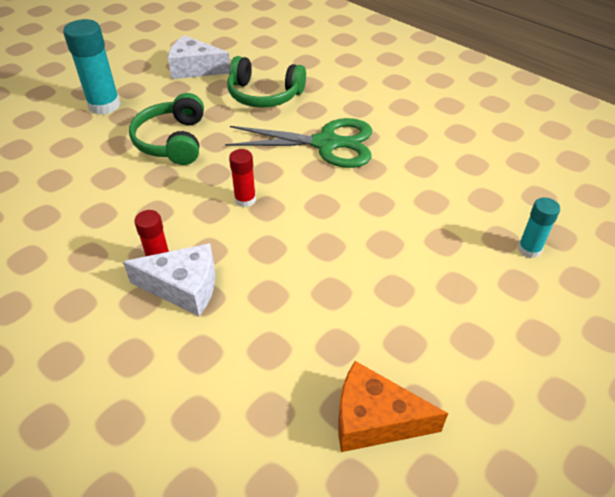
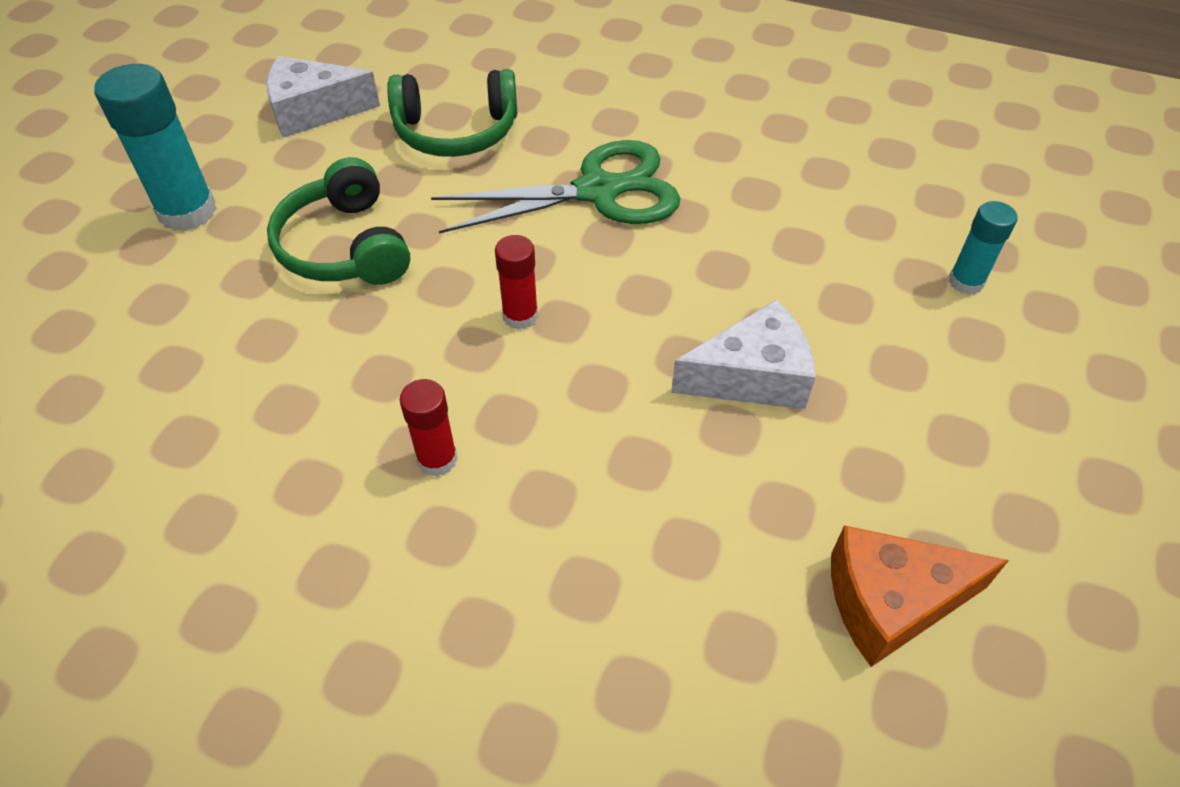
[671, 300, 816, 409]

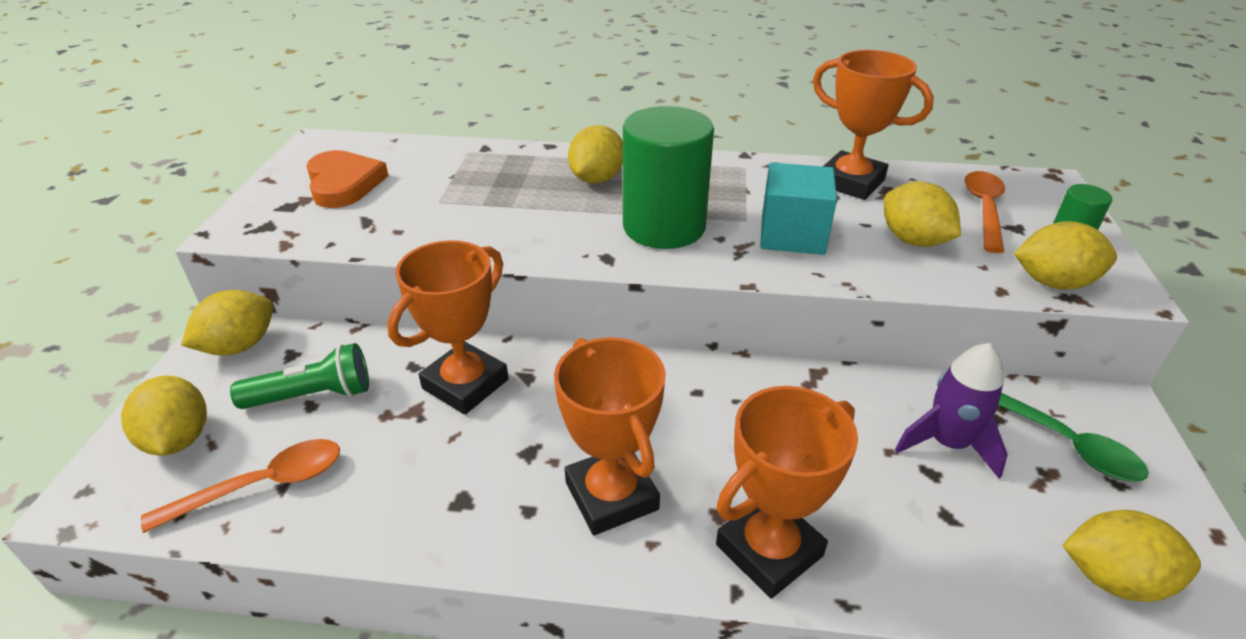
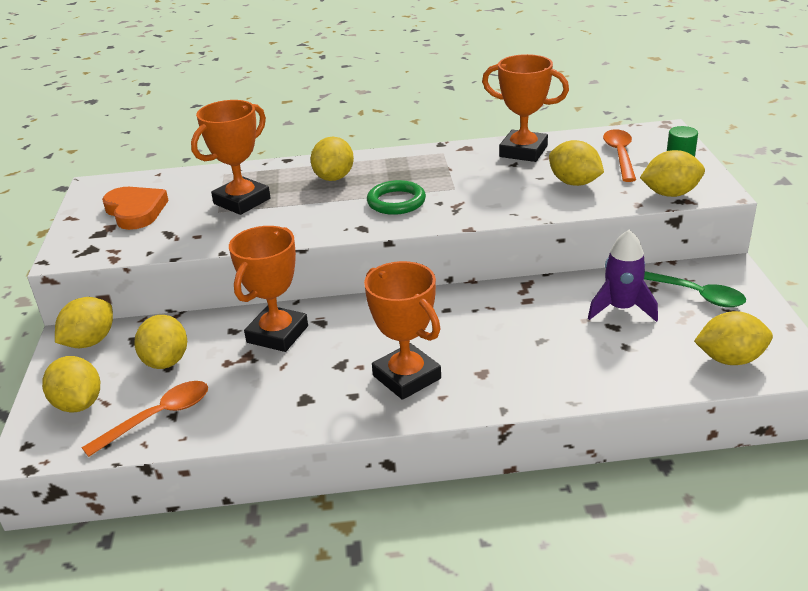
[760, 162, 837, 255] (first image)
[191, 100, 271, 215]
[134, 315, 187, 369]
[367, 180, 426, 215]

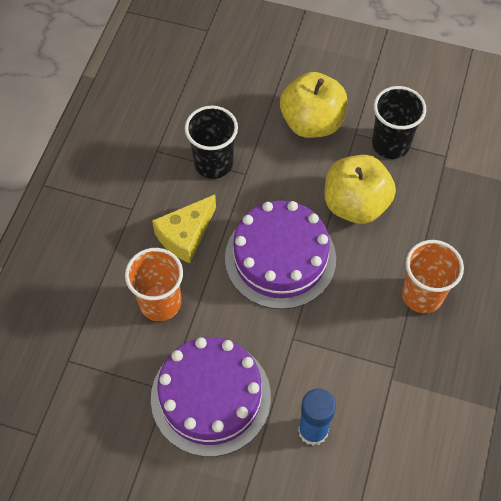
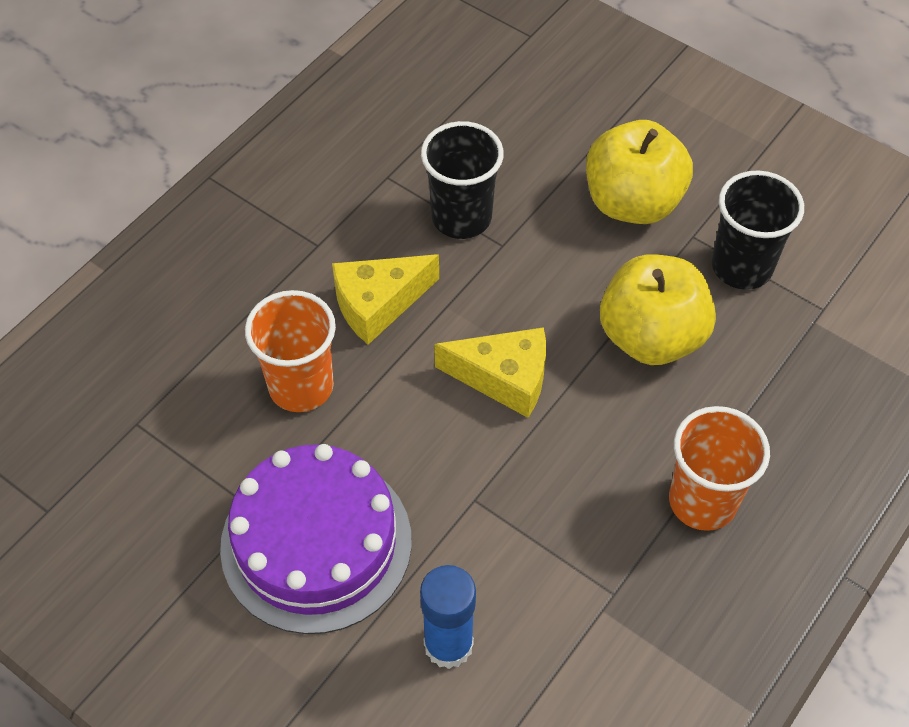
[434, 327, 546, 418]

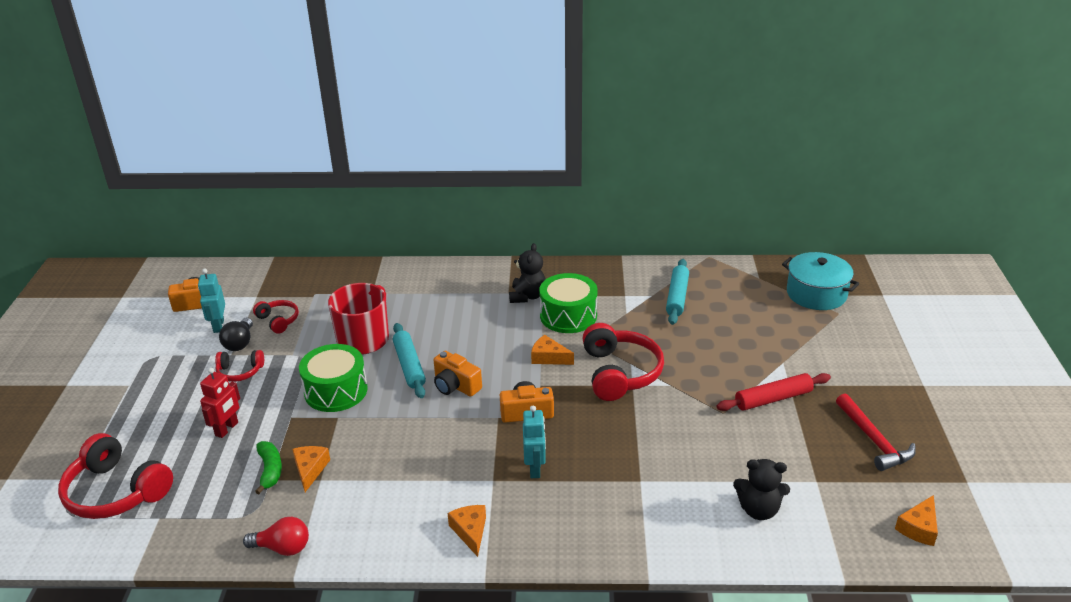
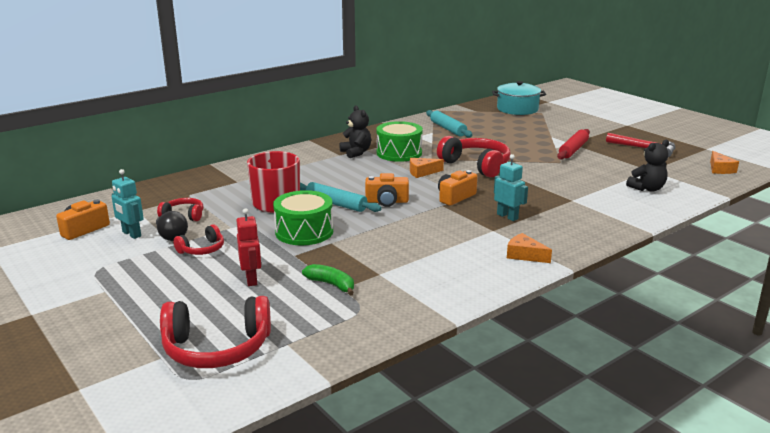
[243, 517, 309, 556] (first image)
[292, 446, 330, 492] (first image)

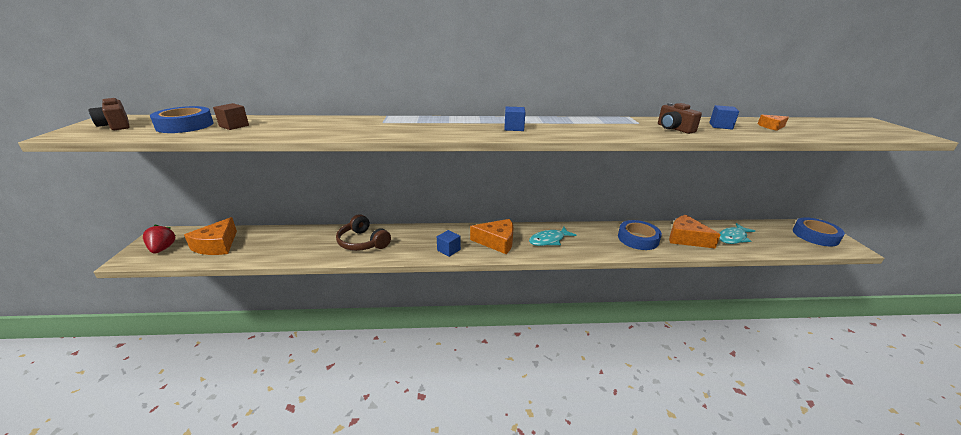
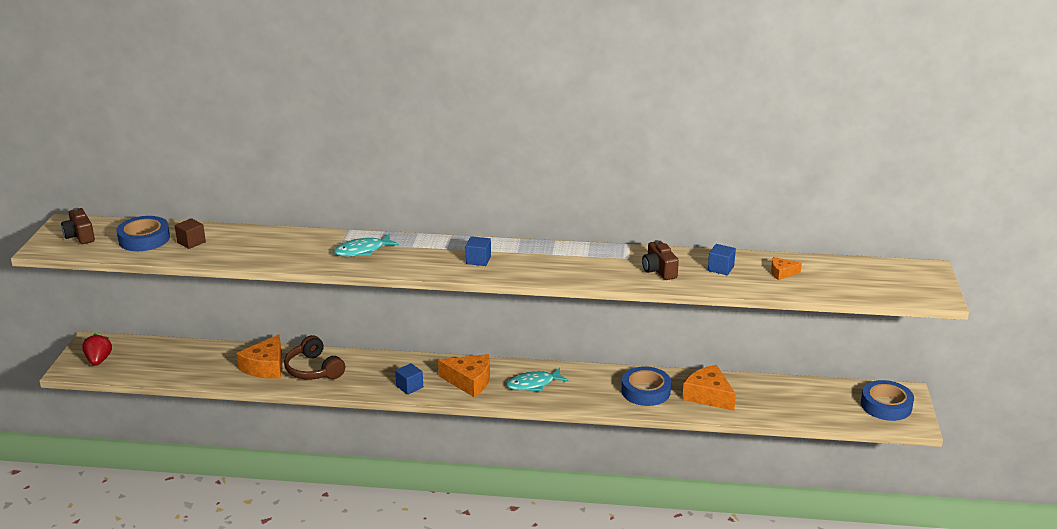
[236, 334, 281, 379]
[334, 234, 399, 257]

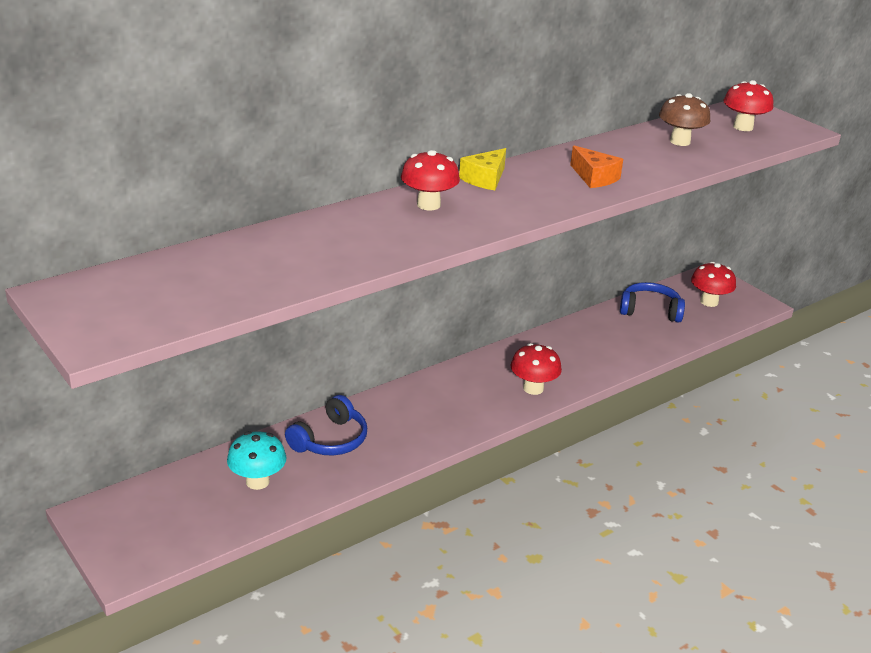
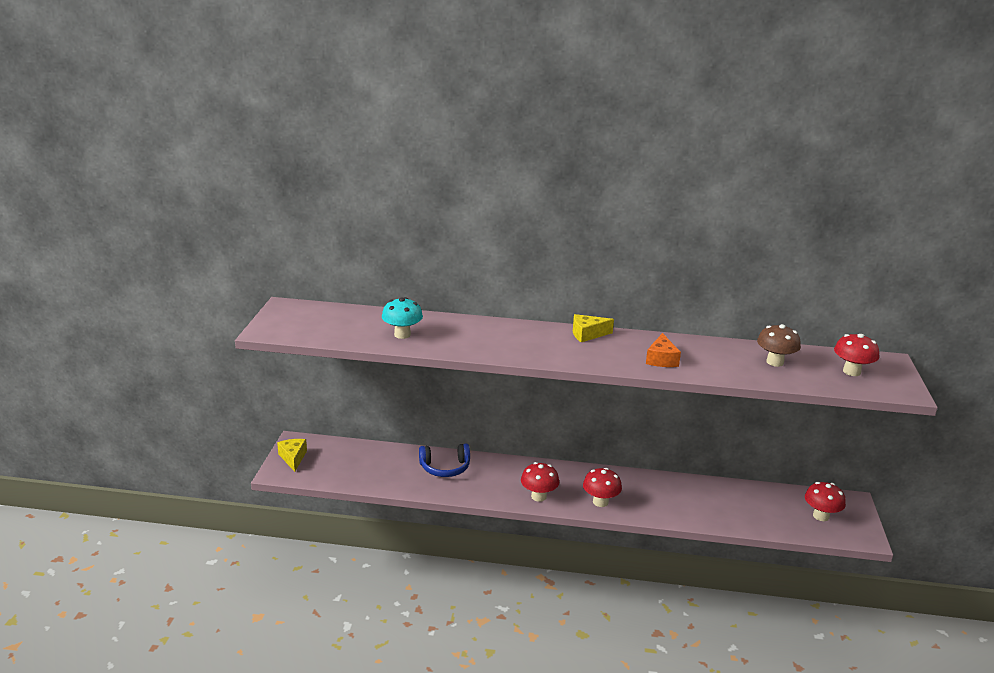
[620, 282, 685, 323] (first image)
[277, 439, 307, 472]
[382, 297, 423, 339]
[521, 462, 559, 502]

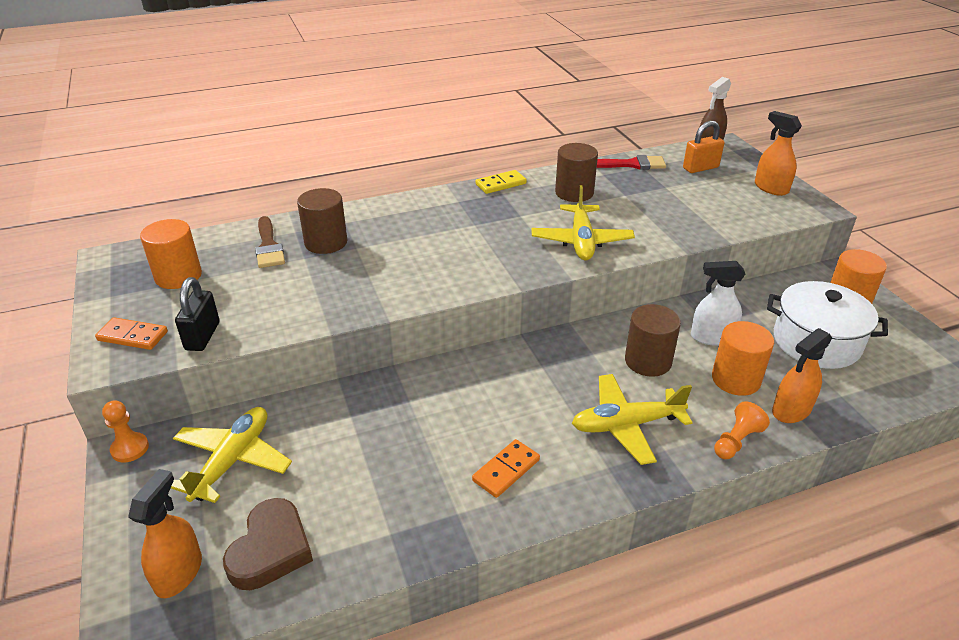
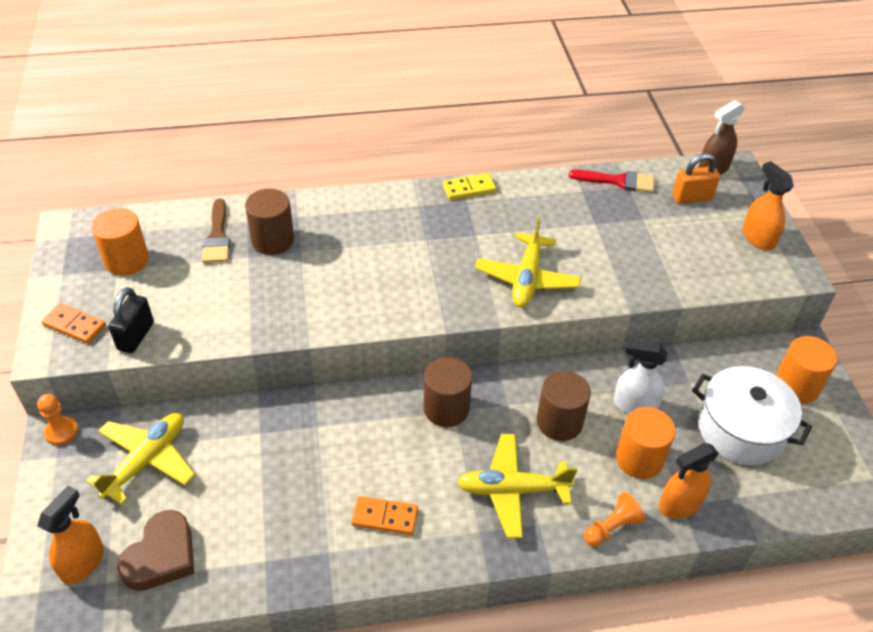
[423, 357, 472, 427]
[351, 496, 418, 535]

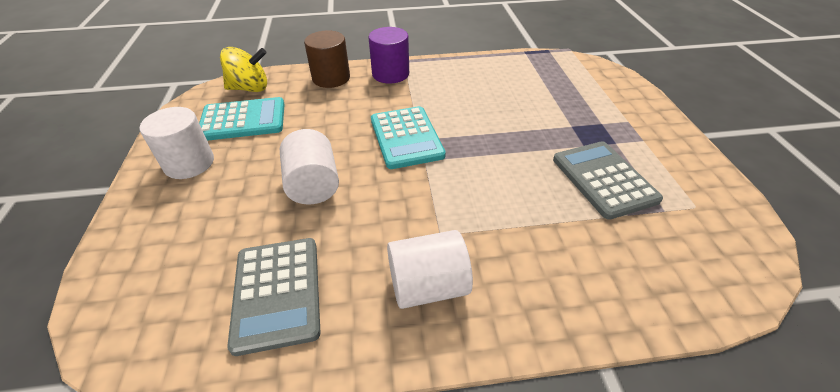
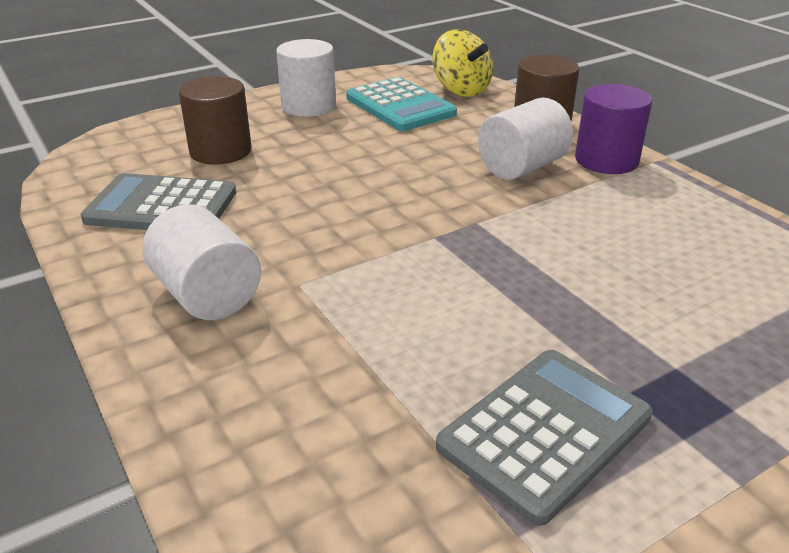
[371, 106, 446, 169] (first image)
[179, 76, 252, 165]
[478, 98, 573, 180]
[80, 173, 236, 230]

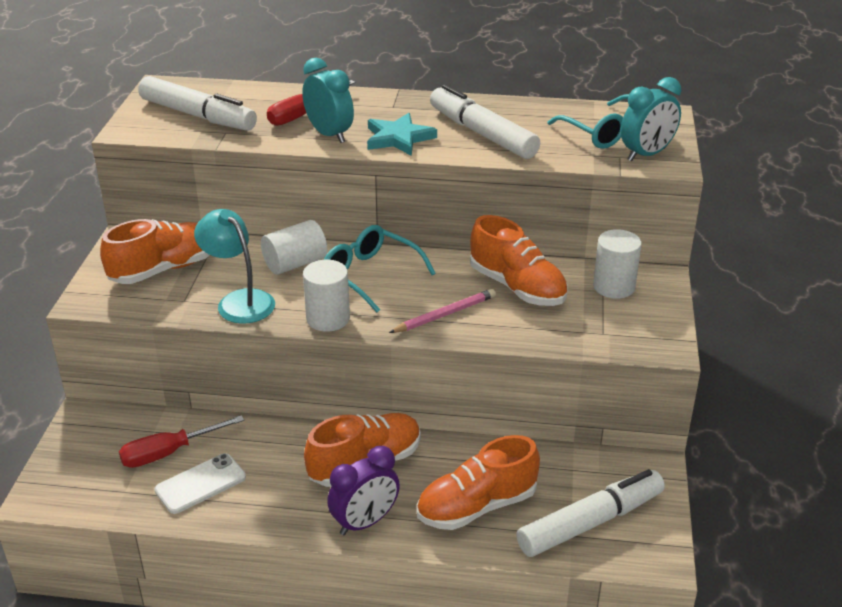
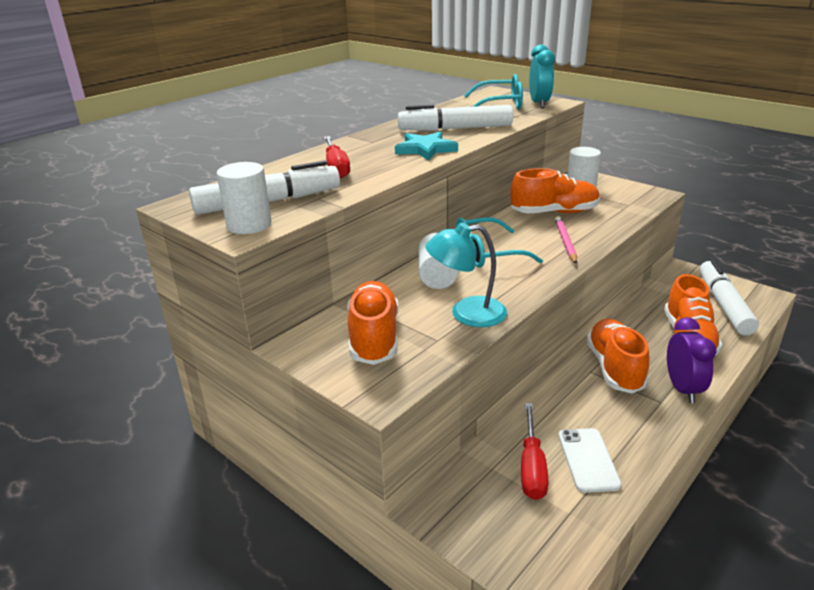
[302, 58, 354, 143] (first image)
[216, 162, 271, 234]

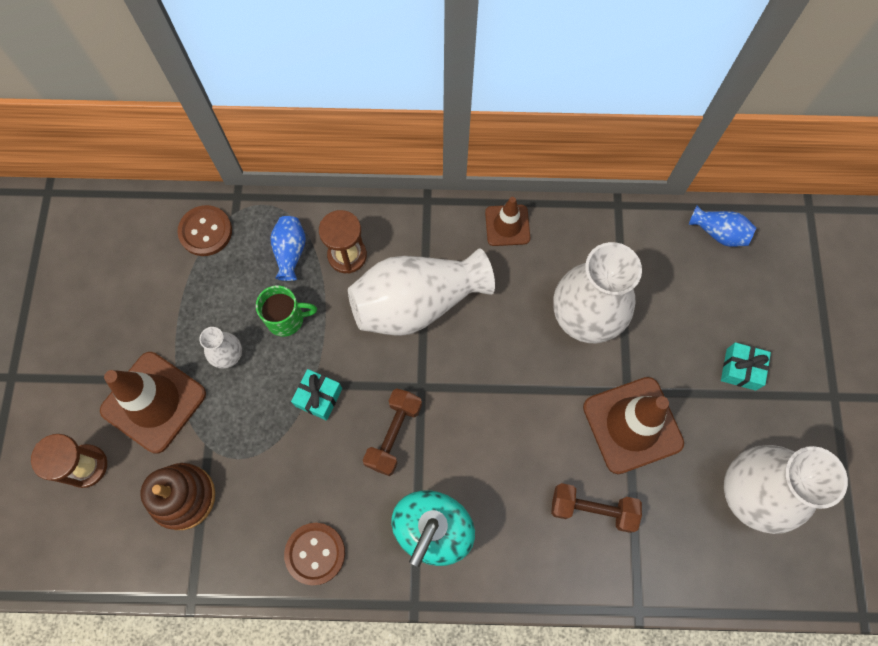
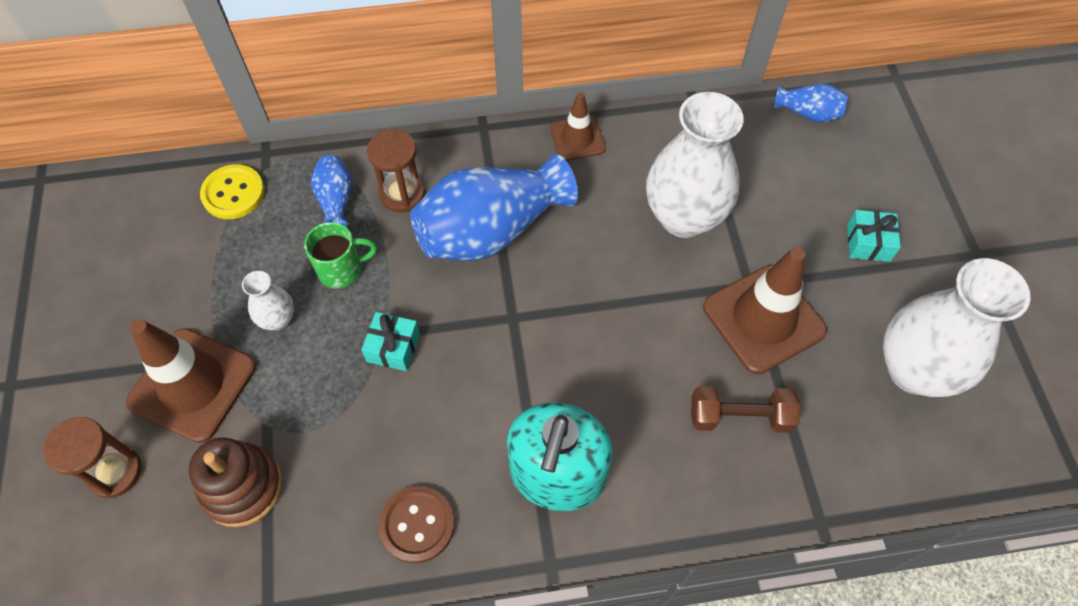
[363, 388, 422, 476] (first image)
[200, 164, 265, 219]
[410, 154, 578, 261]

